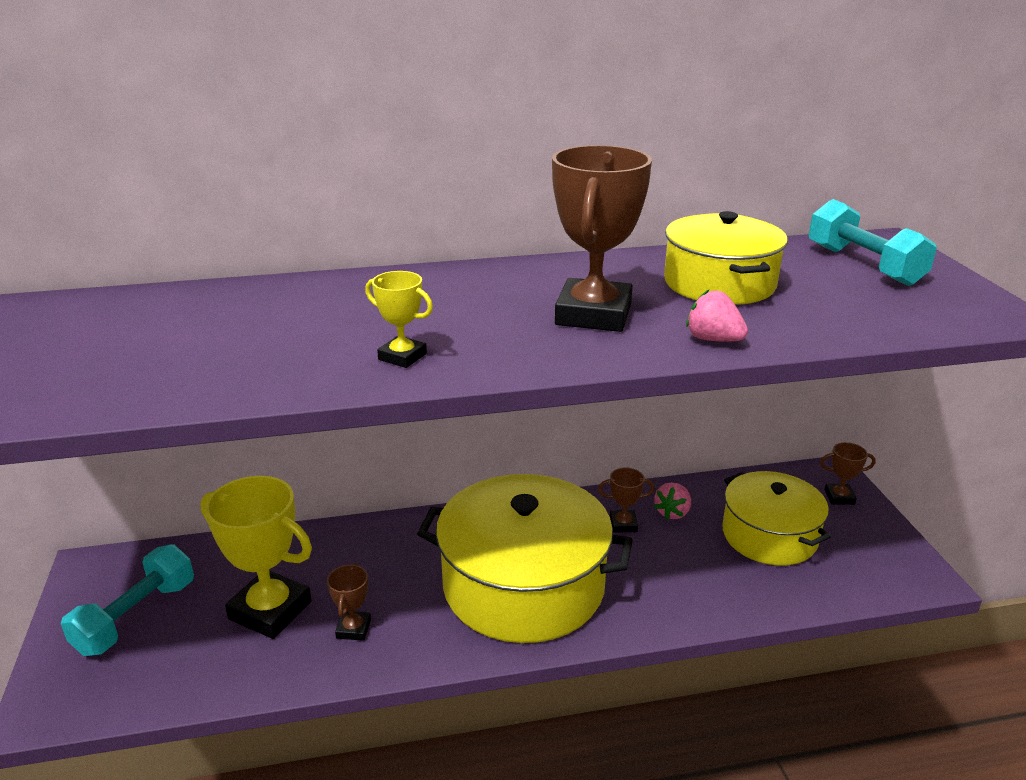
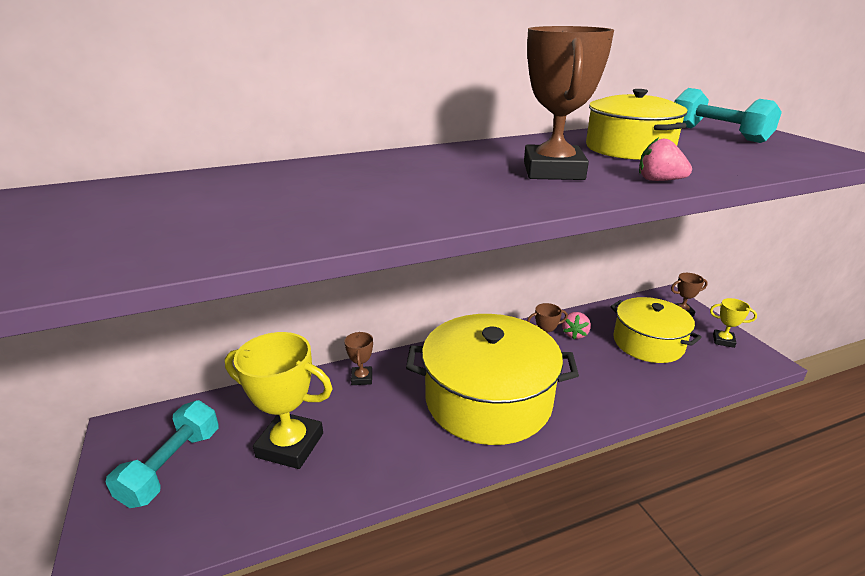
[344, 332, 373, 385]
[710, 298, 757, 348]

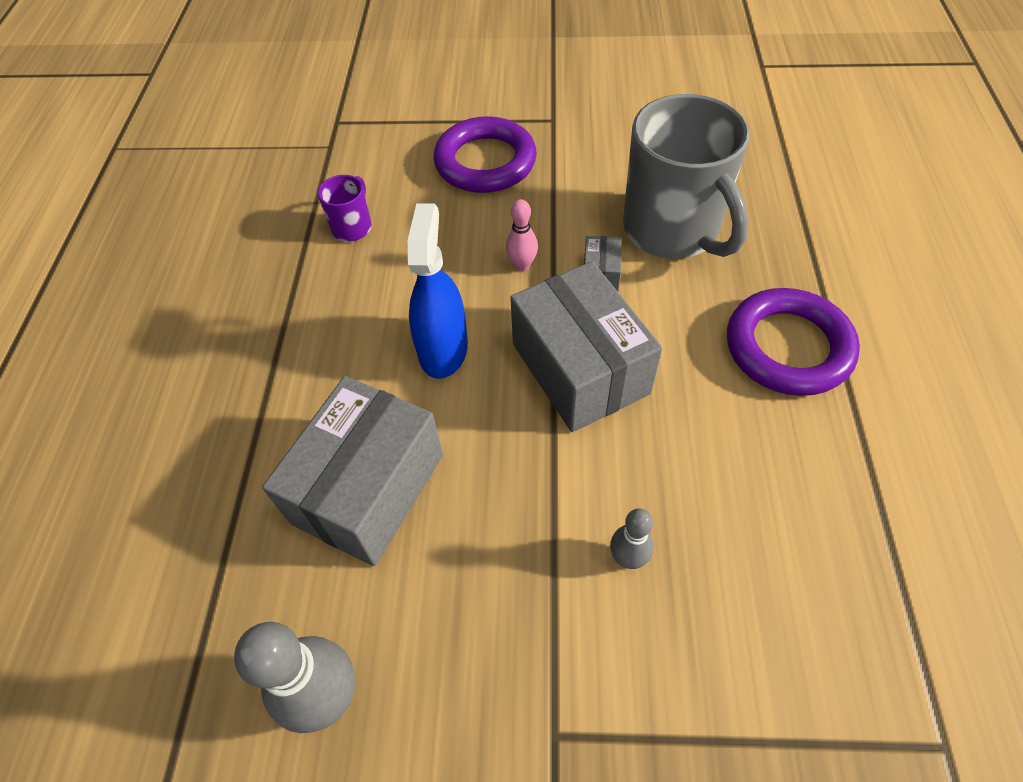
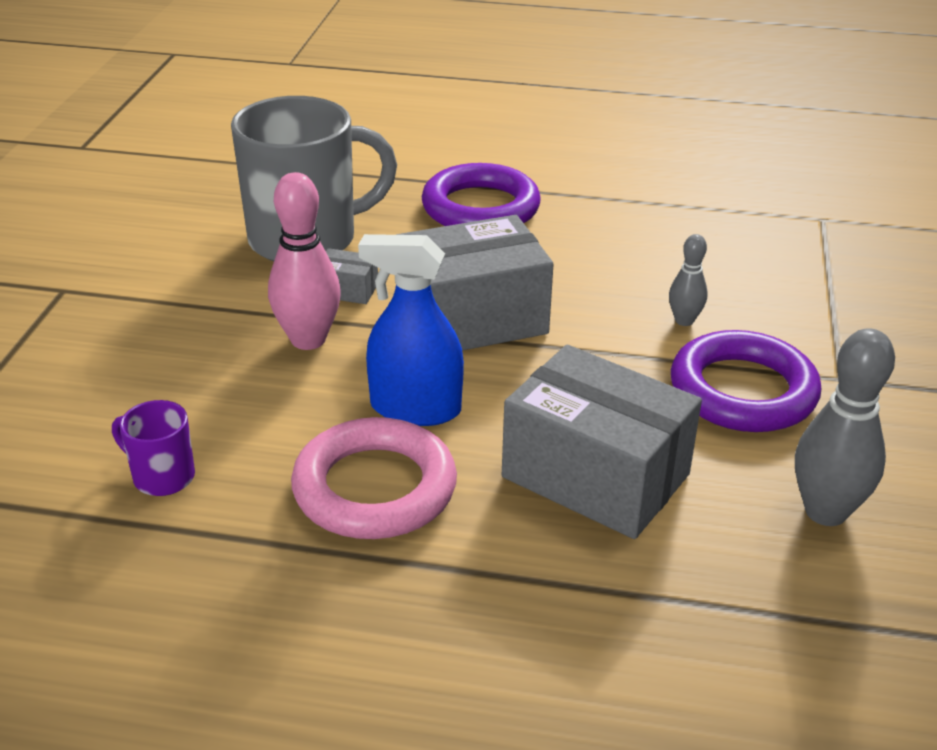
[291, 417, 457, 539]
[671, 330, 821, 432]
[268, 172, 341, 350]

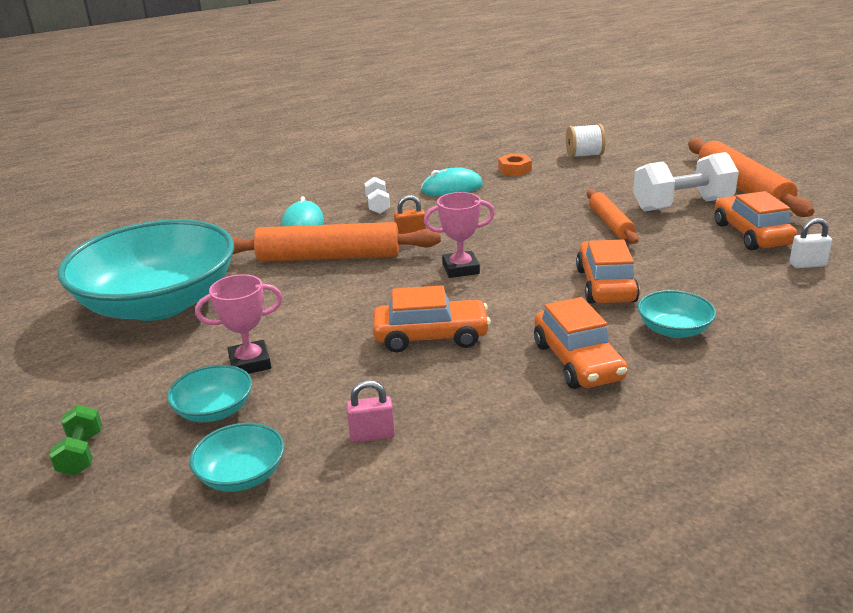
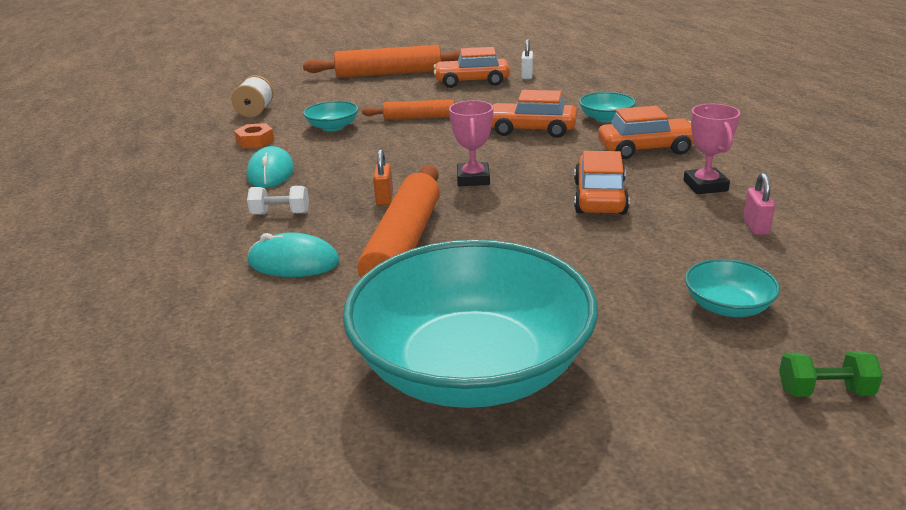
[633, 152, 739, 211] (first image)
[303, 101, 359, 131]
[683, 104, 741, 194]

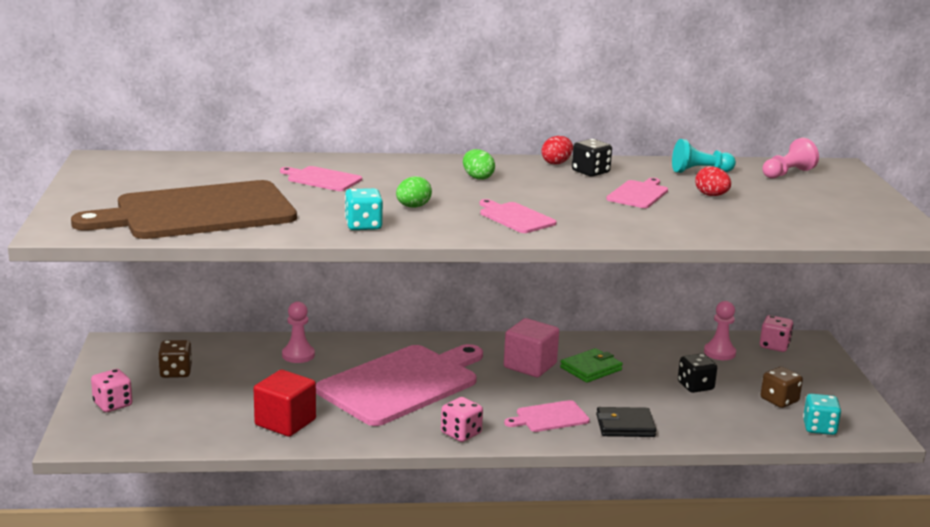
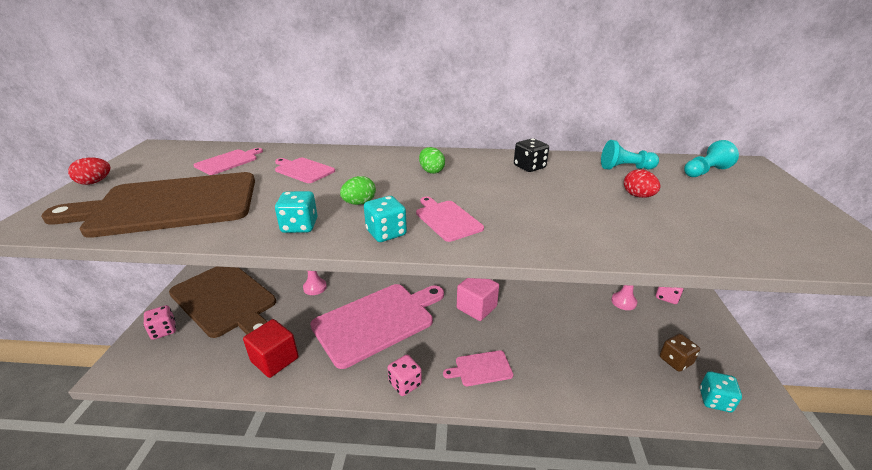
[560, 348, 623, 383] (first image)
[596, 407, 656, 437] (first image)
[678, 354, 717, 393] (first image)
[364, 196, 407, 242]
[68, 158, 111, 185]
[194, 148, 263, 175]
[169, 267, 276, 338]
[684, 140, 739, 177]

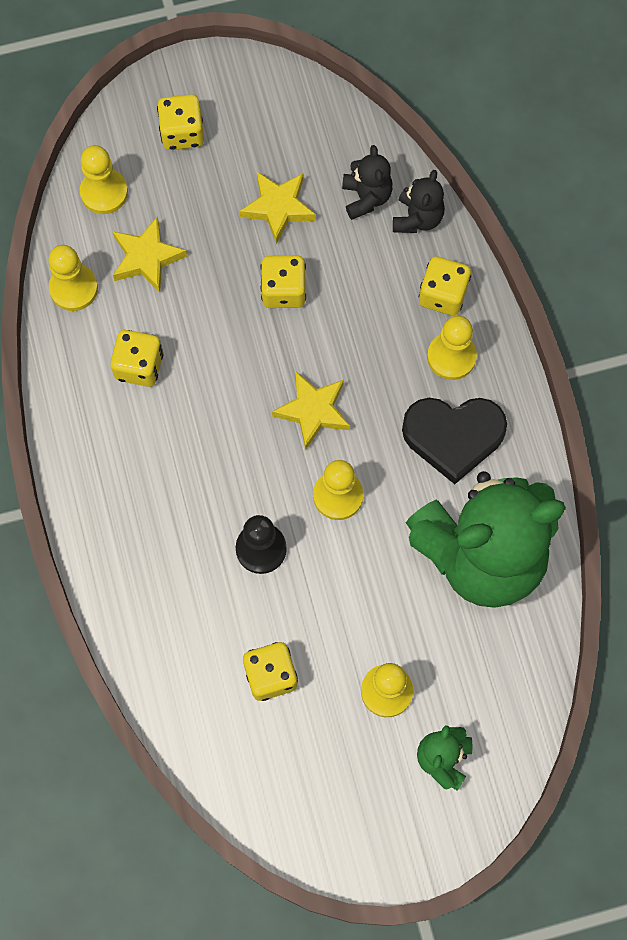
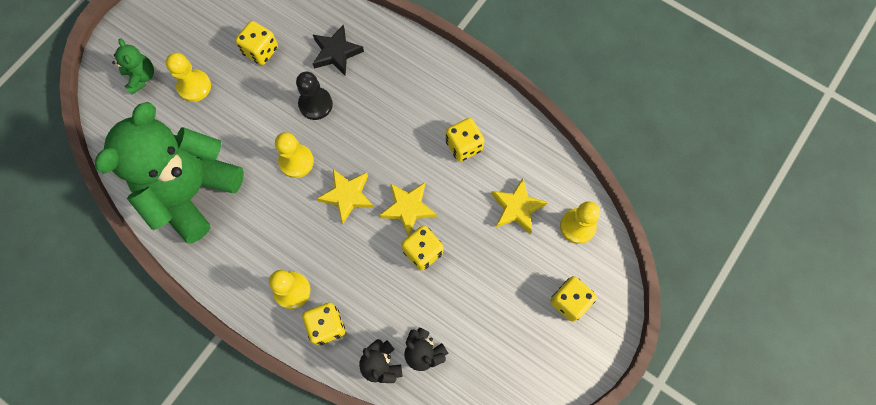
[48, 245, 98, 311] (first image)
[402, 398, 507, 484] (first image)
[313, 25, 364, 76]
[379, 183, 437, 236]

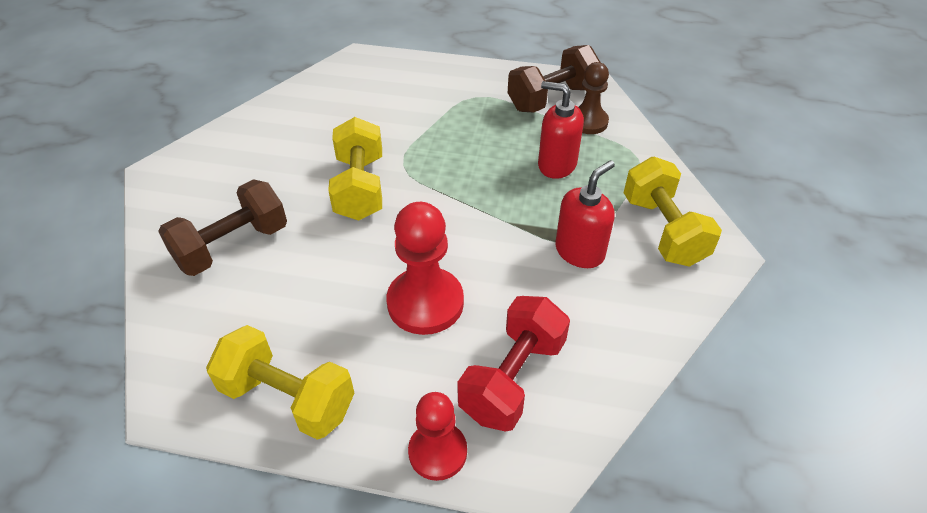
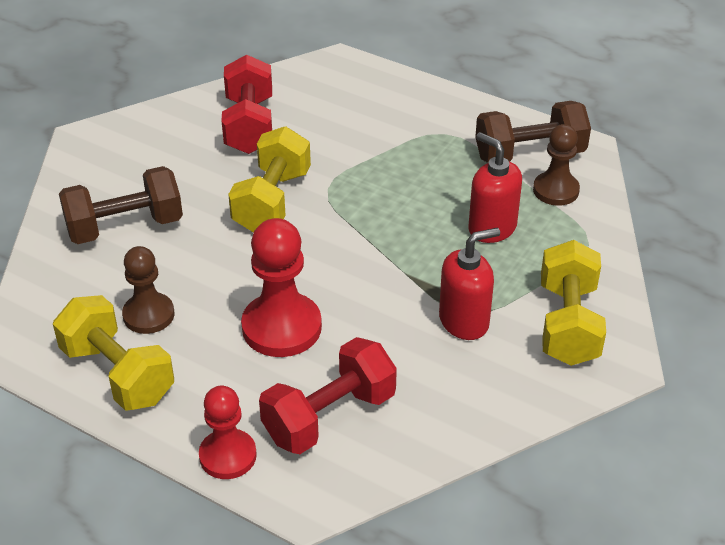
[122, 246, 175, 334]
[222, 55, 272, 154]

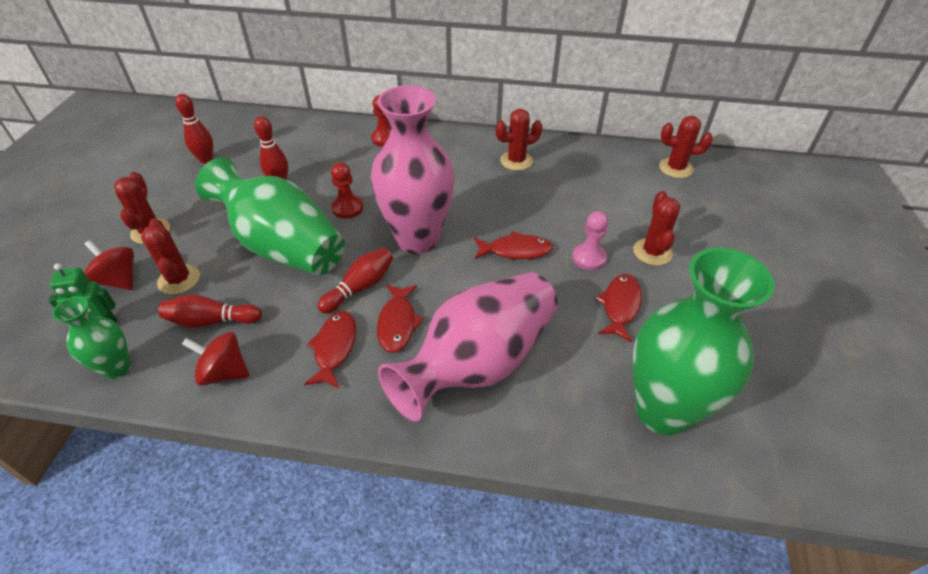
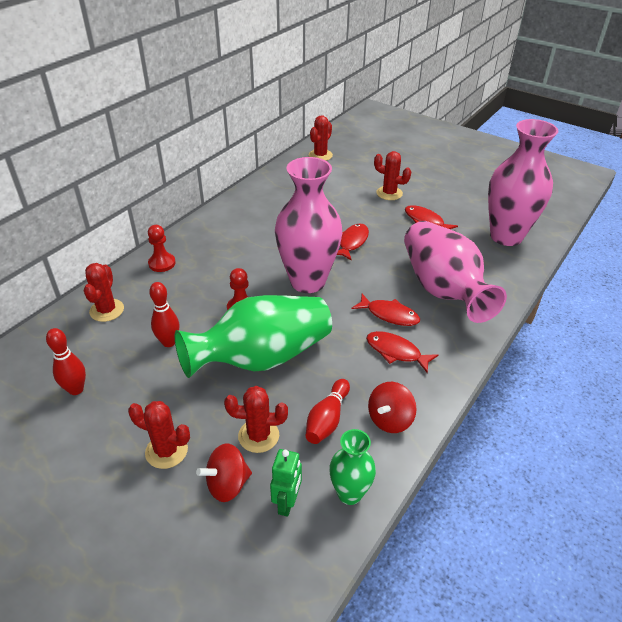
[317, 248, 393, 314] (first image)
[572, 211, 608, 270] (first image)
[84, 263, 124, 322]
[488, 119, 559, 246]

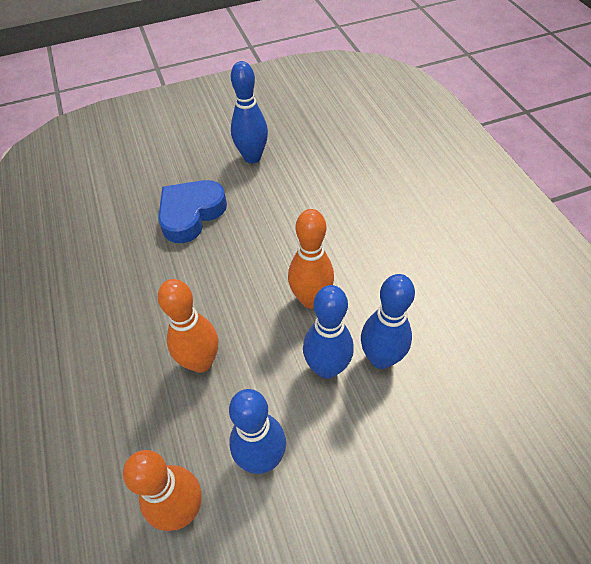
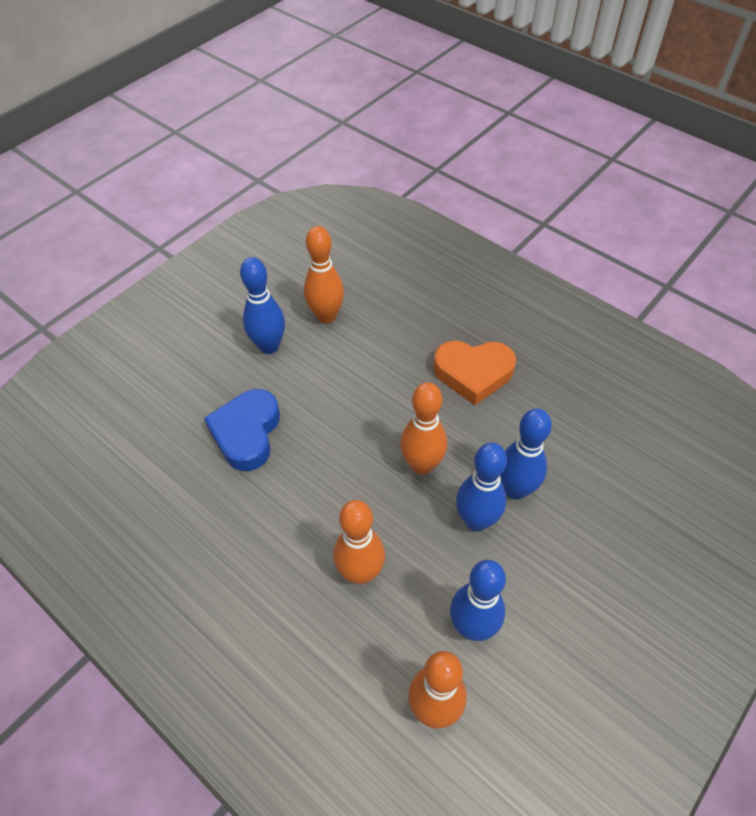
[304, 226, 344, 324]
[433, 341, 516, 405]

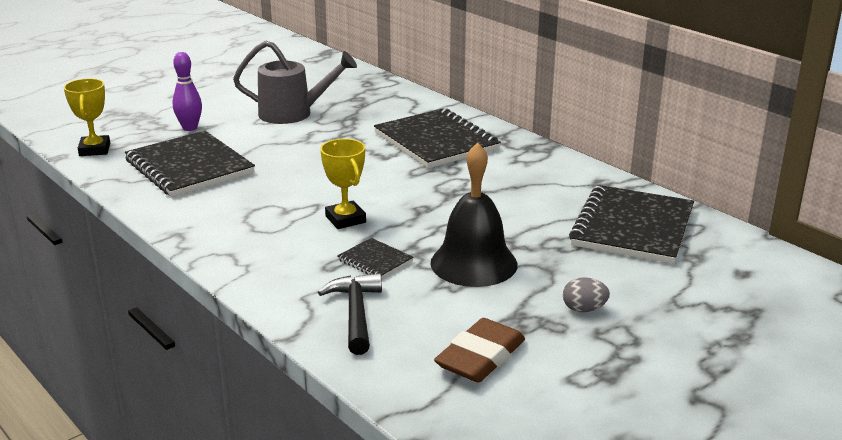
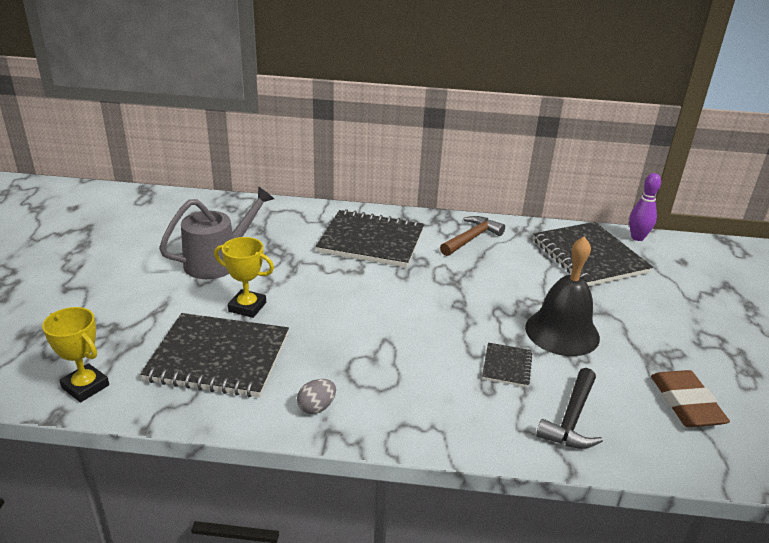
[440, 216, 505, 256]
[629, 173, 661, 241]
[214, 237, 274, 318]
[297, 379, 336, 414]
[536, 368, 603, 449]
[482, 343, 533, 387]

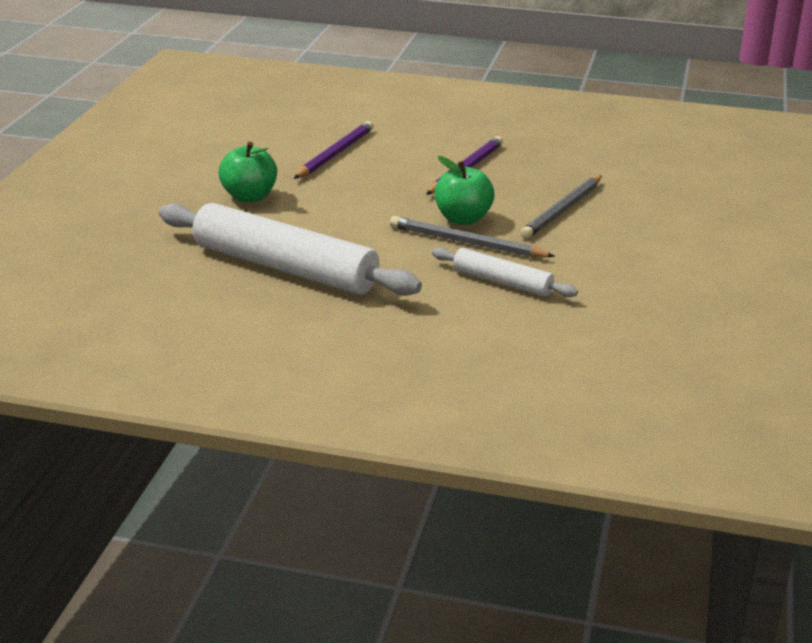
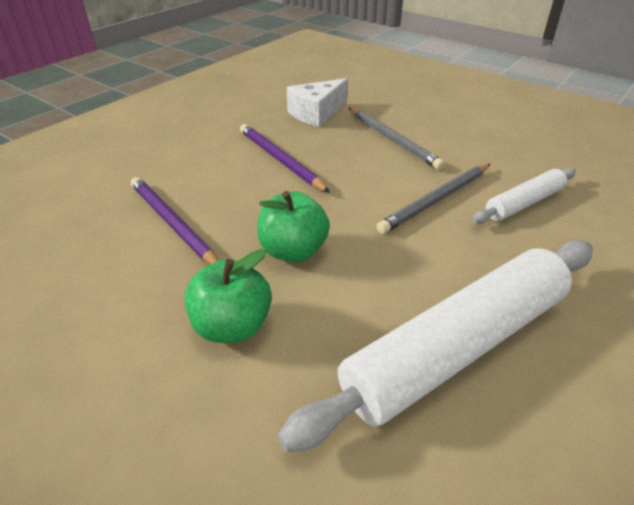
[287, 78, 348, 127]
[257, 191, 330, 262]

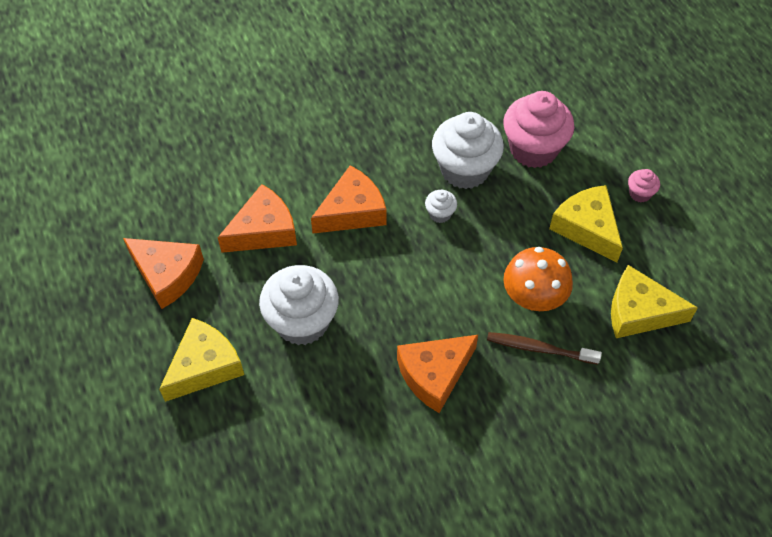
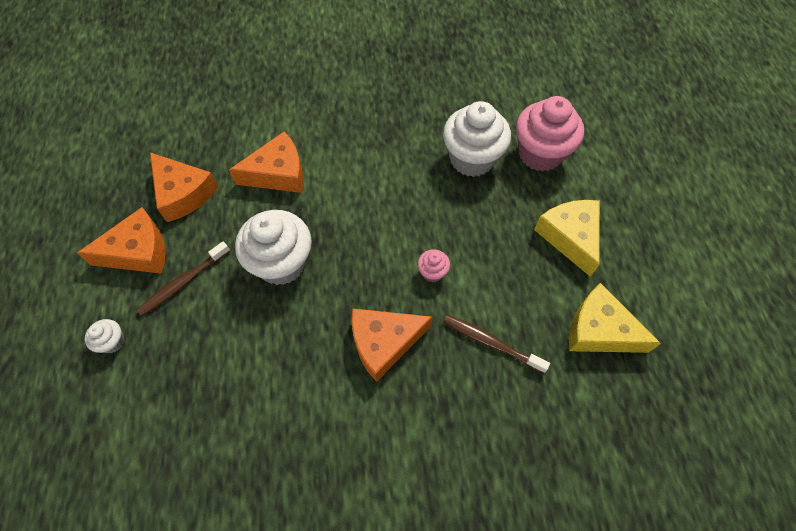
[503, 247, 573, 311] (first image)
[77, 207, 165, 274]
[85, 319, 125, 353]
[418, 249, 450, 282]
[137, 242, 230, 316]

